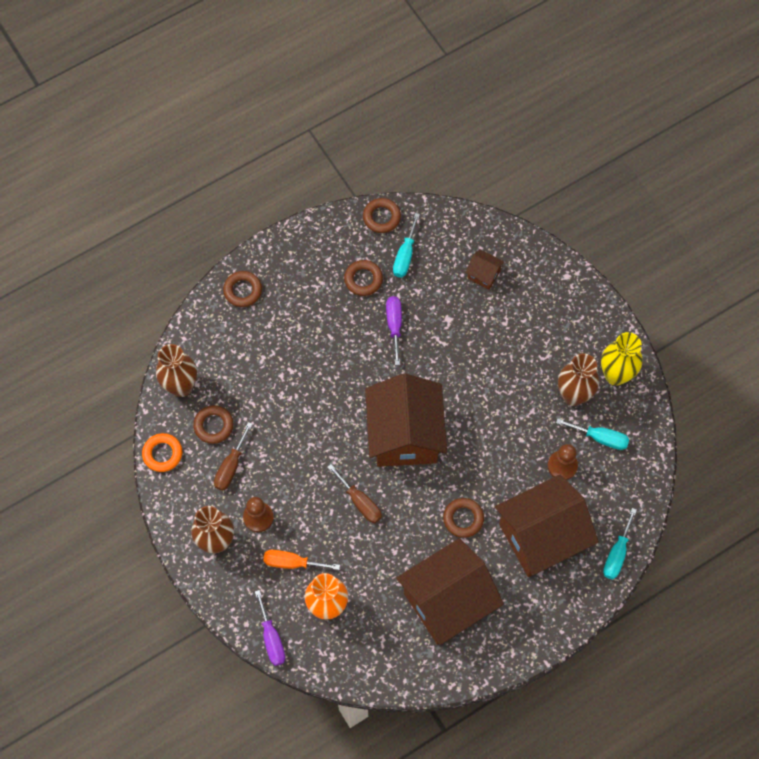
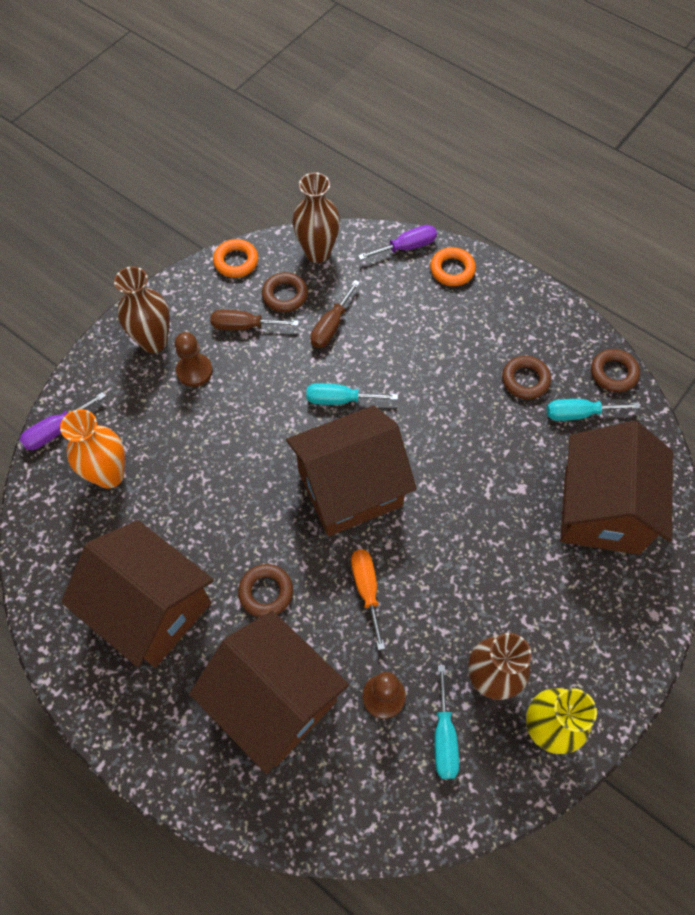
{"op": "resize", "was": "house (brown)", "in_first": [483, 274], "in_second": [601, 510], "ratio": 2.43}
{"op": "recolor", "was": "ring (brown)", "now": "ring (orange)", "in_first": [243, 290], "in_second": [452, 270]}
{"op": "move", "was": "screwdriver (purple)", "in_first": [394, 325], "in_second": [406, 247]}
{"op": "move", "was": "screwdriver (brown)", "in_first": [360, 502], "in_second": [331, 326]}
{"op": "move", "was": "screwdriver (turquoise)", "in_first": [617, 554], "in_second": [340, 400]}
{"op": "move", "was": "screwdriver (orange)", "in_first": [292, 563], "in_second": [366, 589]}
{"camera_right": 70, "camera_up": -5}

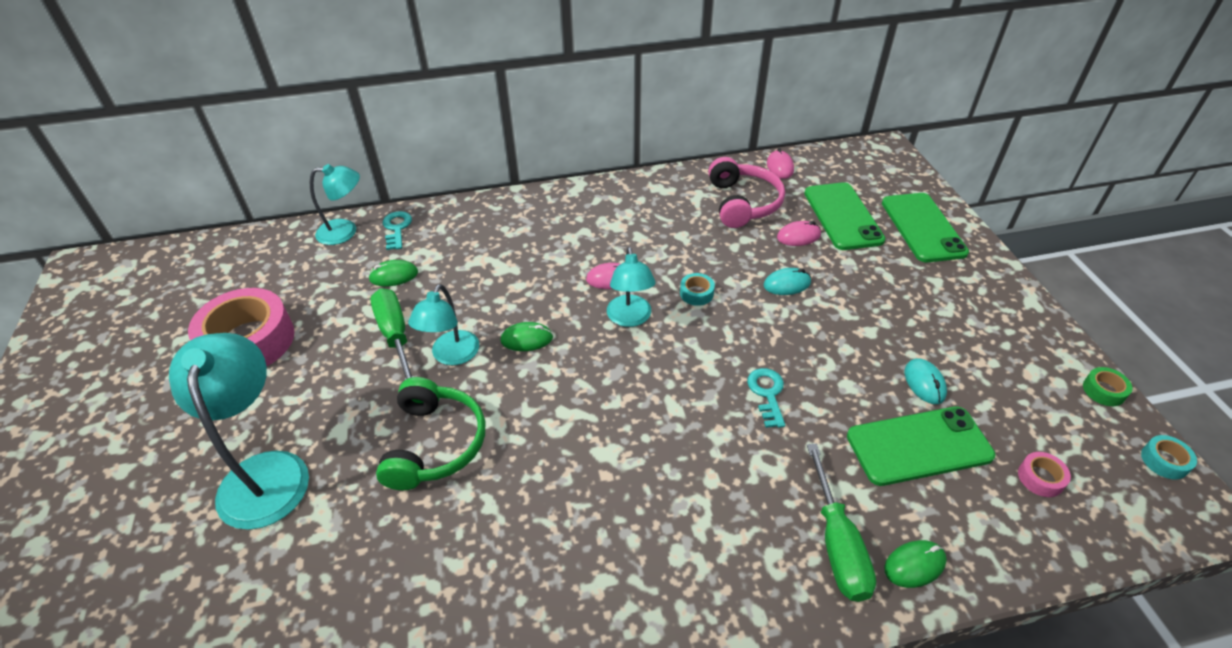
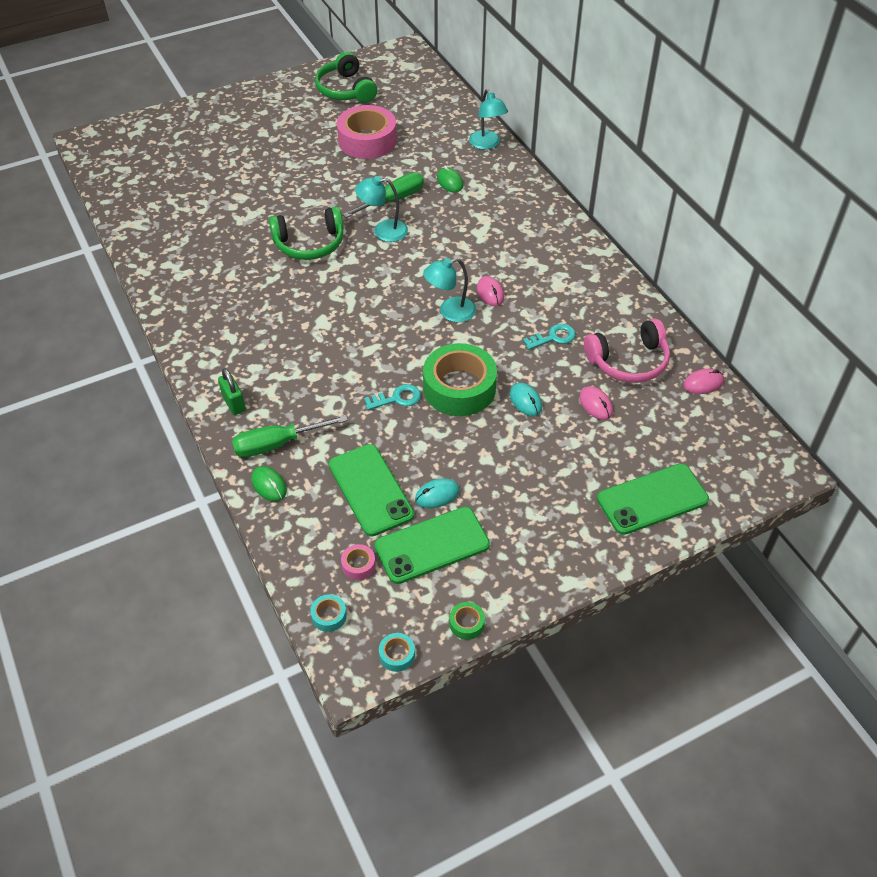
{"op": "move", "was": "phone (green)", "in_first": [842, 216], "in_second": [432, 545]}
{"op": "move", "was": "key (turquoise)", "in_first": [397, 228], "in_second": [553, 337]}
{"op": "move", "was": "tape (turquoise)", "in_first": [696, 293], "in_second": [329, 616]}
{"op": "delete", "was": "mouse (green)", "in_first": [527, 339]}
{"op": "delete", "was": "lamp (turquoise)", "in_first": [264, 472]}
{"op": "insert", "now": "headphones (green)", "in_second": [345, 90]}
{"op": "insert", "now": "tape (green)", "in_second": [459, 388]}
{"op": "insert", "now": "padlock (green)", "in_second": [234, 403]}
{"camera_right": 75, "camera_up": 5}

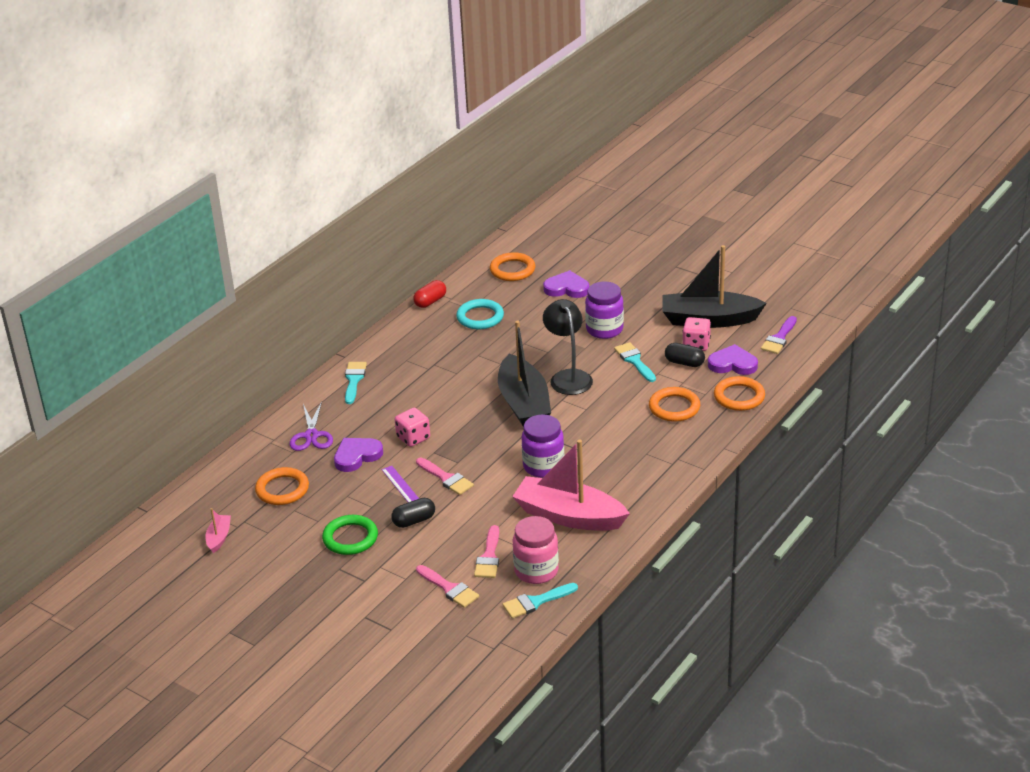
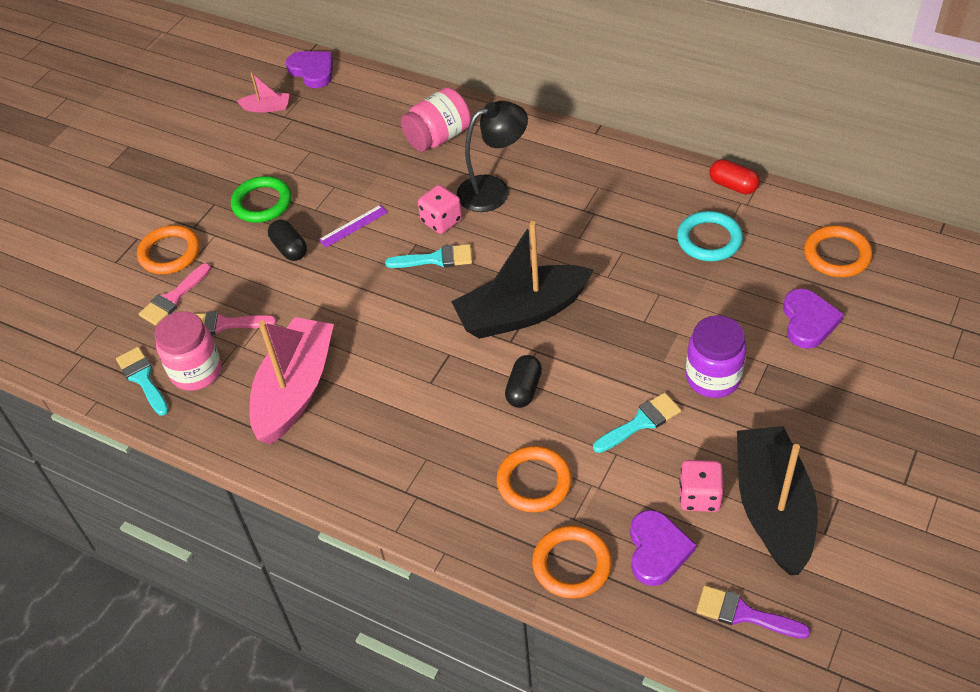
{"op": "move", "was": "lamp (black)", "in_first": [568, 377], "in_second": [493, 190]}
{"op": "move", "was": "capsule (black)", "in_first": [684, 363], "in_second": [524, 389]}
{"op": "move", "was": "brush (turquoise)", "in_first": [354, 380], "in_second": [436, 259]}
{"op": "replace", "was": "scissors (purple)", "now": "jar (pink)", "in_first": [311, 436], "in_second": [438, 137]}
{"op": "delete", "was": "jar (purple)", "in_first": [543, 466]}
{"op": "move", "was": "heart (purple)", "in_first": [357, 456], "in_second": [312, 71]}
{"op": "delete", "was": "brush (pink)", "in_first": [446, 478]}
{"op": "move", "was": "ring (orange)", "in_first": [282, 489], "in_second": [170, 253]}
{"camera_right": 85, "camera_up": 15}

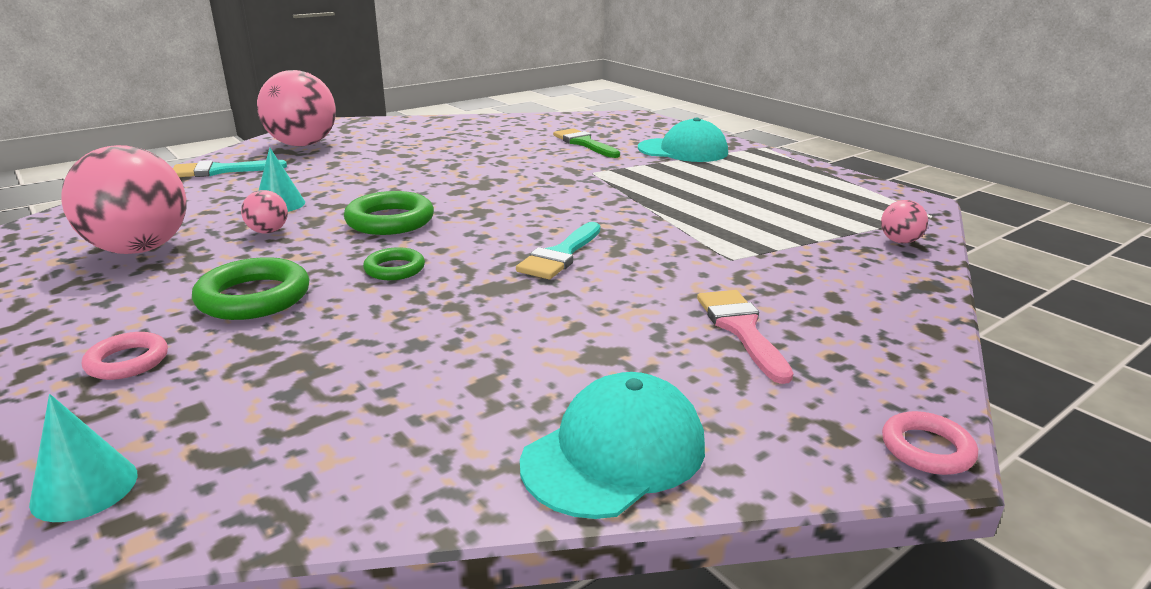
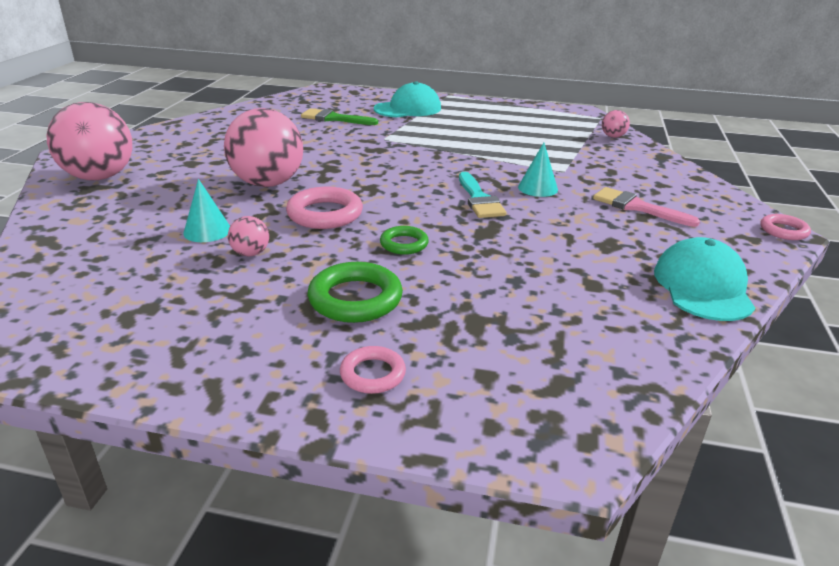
{"op": "move", "was": "ball (pink)", "in_first": [139, 249], "in_second": [268, 183]}
{"op": "delete", "was": "brush (turquoise)", "in_first": [220, 171]}
{"op": "recolor", "was": "ring (green)", "now": "ring (pink)", "in_first": [390, 220], "in_second": [325, 214]}
{"op": "move", "was": "cone (turquoise)", "in_first": [84, 488], "in_second": [537, 188]}
{"camera_right": -40, "camera_up": 5}

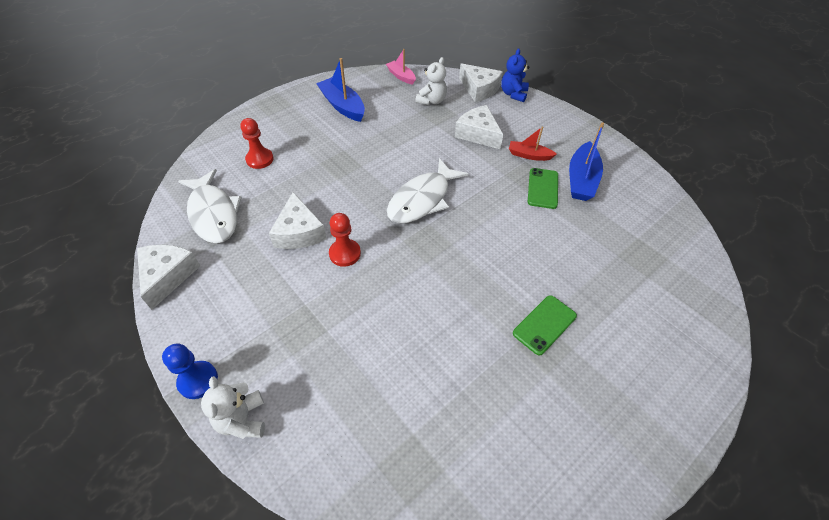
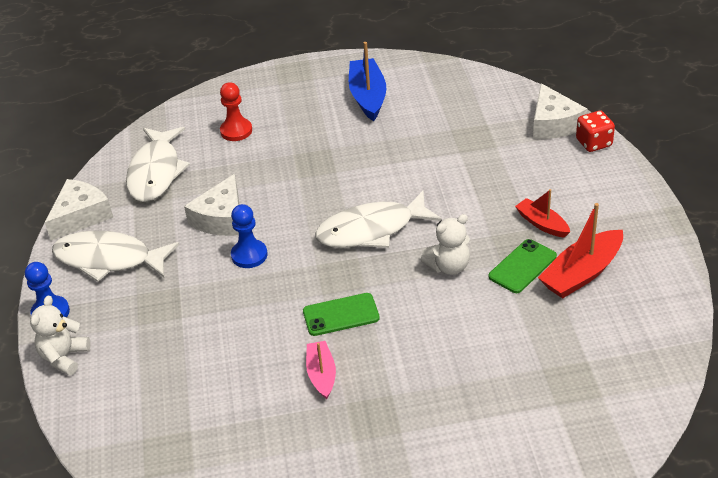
{"op": "replace", "was": "teddy bear (blue)", "now": "dice (red)", "in_first": [513, 94], "in_second": [594, 143]}
{"op": "move", "was": "boat (pink)", "in_first": [401, 76], "in_second": [321, 374]}
{"op": "move", "was": "teddy bear (white)", "in_first": [431, 101], "in_second": [448, 266]}
{"op": "delete", "was": "cheese (white)", "in_first": [478, 134]}
{"op": "recolor", "was": "boat (blue)", "now": "boat (red)", "in_first": [581, 179], "in_second": [581, 273]}
{"op": "recolor", "was": "pawn (red)", "now": "pawn (blue)", "in_first": [345, 253], "in_second": [249, 255]}
{"op": "move", "was": "phone (green)", "in_first": [544, 324], "in_second": [341, 315]}
{"op": "insert", "now": "fish (white)", "in_second": [109, 259]}
{"camera_right": 35, "camera_up": -10}

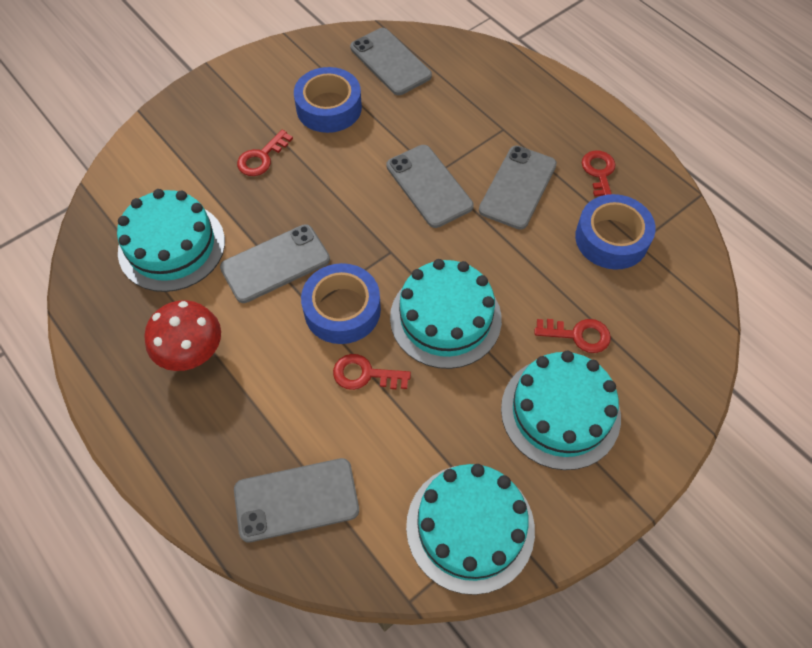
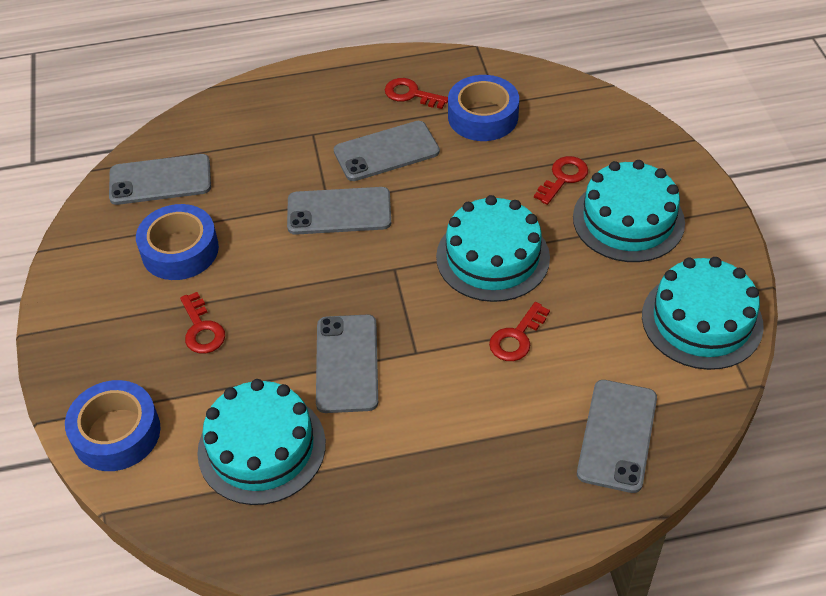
{"op": "rotate", "was": "phone (grey)", "in_first": [517, 187], "in_second": [386, 151], "clockwise": -75}
{"op": "move", "was": "tape (blue)", "in_first": [342, 310], "in_second": [116, 433]}
{"op": "delete", "was": "mushroom (red)", "in_first": [192, 353]}
{"camera_right": -60, "camera_up": -10}

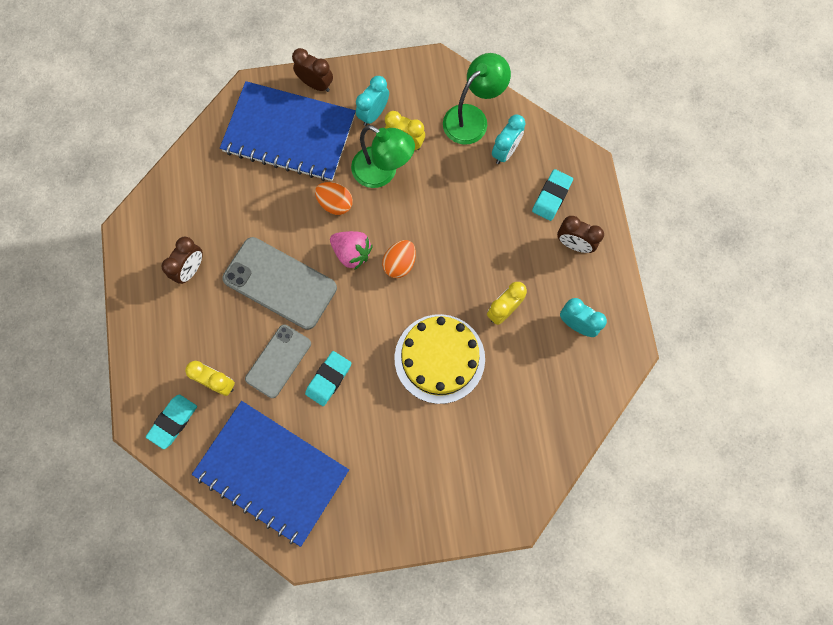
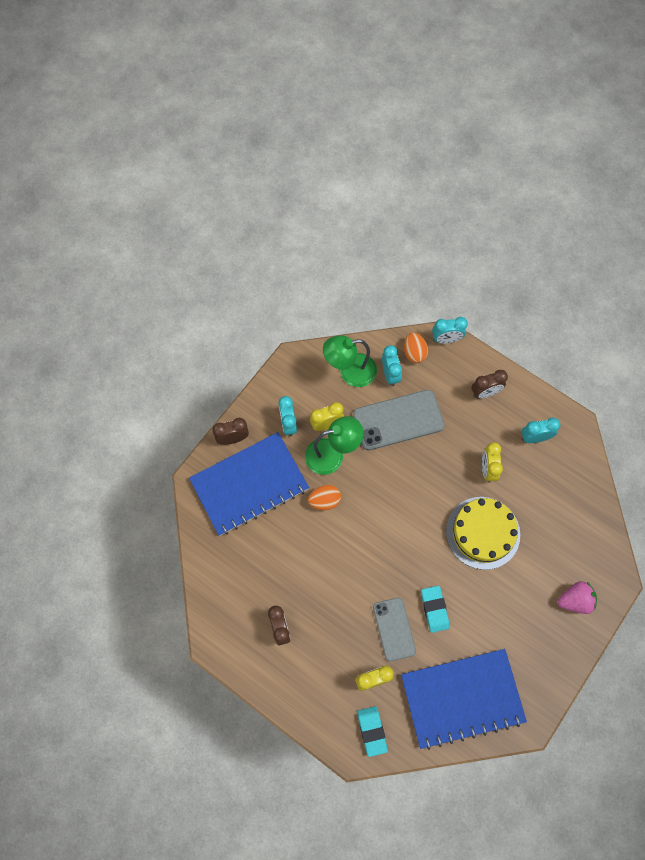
{"op": "rotate", "was": "lamp (green)", "in_first": [472, 118], "in_second": [350, 372], "clockwise": -105}
{"op": "delete", "was": "eraser (turquoise)", "in_first": [551, 196]}
{"op": "move", "was": "strawberry (pink)", "in_first": [352, 253], "in_second": [575, 600]}
{"op": "move", "was": "phone (grey)", "in_first": [280, 283], "in_second": [398, 420]}
{"op": "move", "was": "egg (orange)", "in_first": [399, 263], "in_second": [414, 353]}
{"op": "insert", "now": "clock (turquoise)", "in_second": [446, 339]}
{"camera_right": -45, "camera_up": -5}

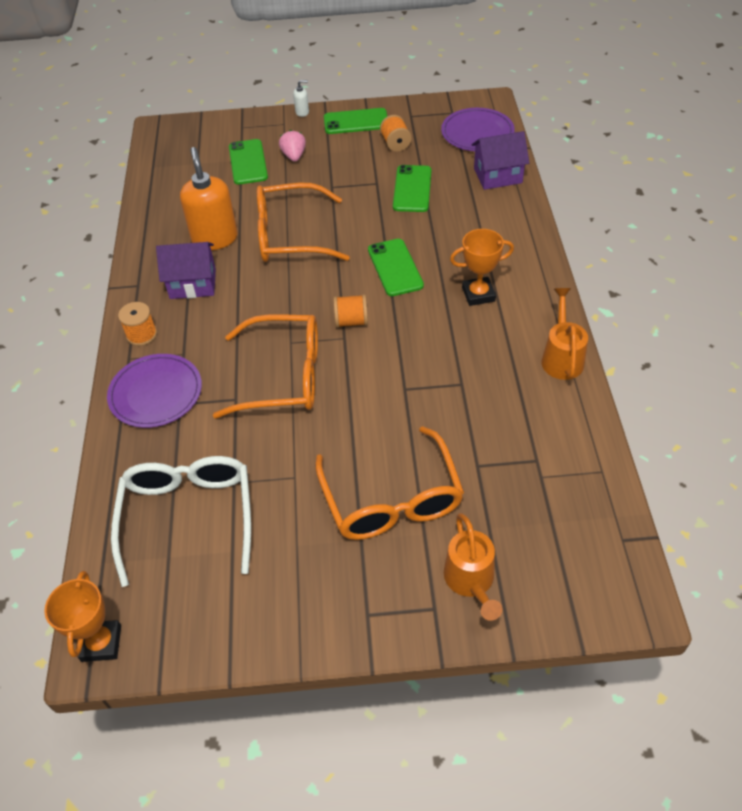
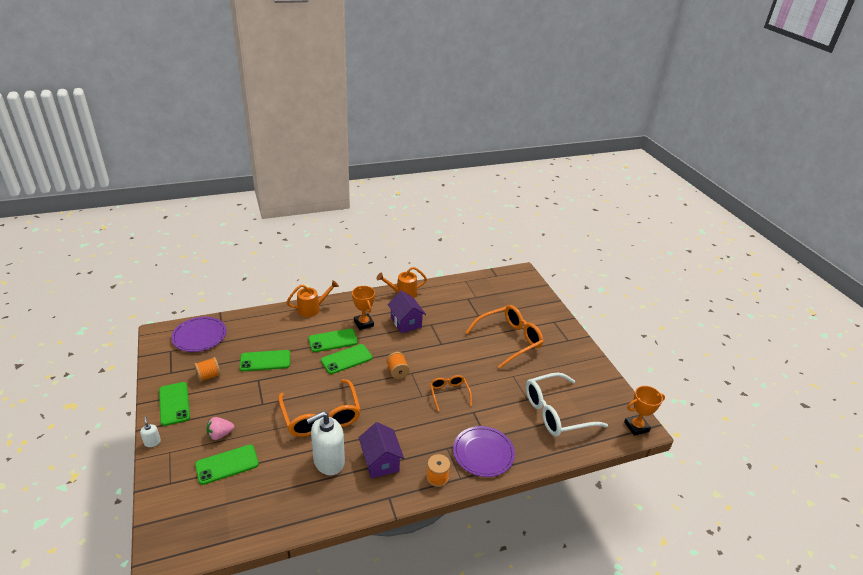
{"op": "move", "was": "house (purple)", "in_first": [497, 176], "in_second": [406, 322]}
{"op": "recolor", "was": "soap dispenser (orange)", "now": "soap dispenser (white)", "in_first": [215, 238], "in_second": [328, 461]}
{"op": "resize", "was": "glasses (orange)", "in_first": [284, 376], "in_second": [449, 393], "ratio": 0.54}
{"op": "move", "was": "watering can (orange)", "in_first": [471, 581], "in_second": [312, 309]}
{"op": "insert", "now": "phone (green)", "in_second": [333, 340]}
{"camera_right": -110, "camera_up": -15}

